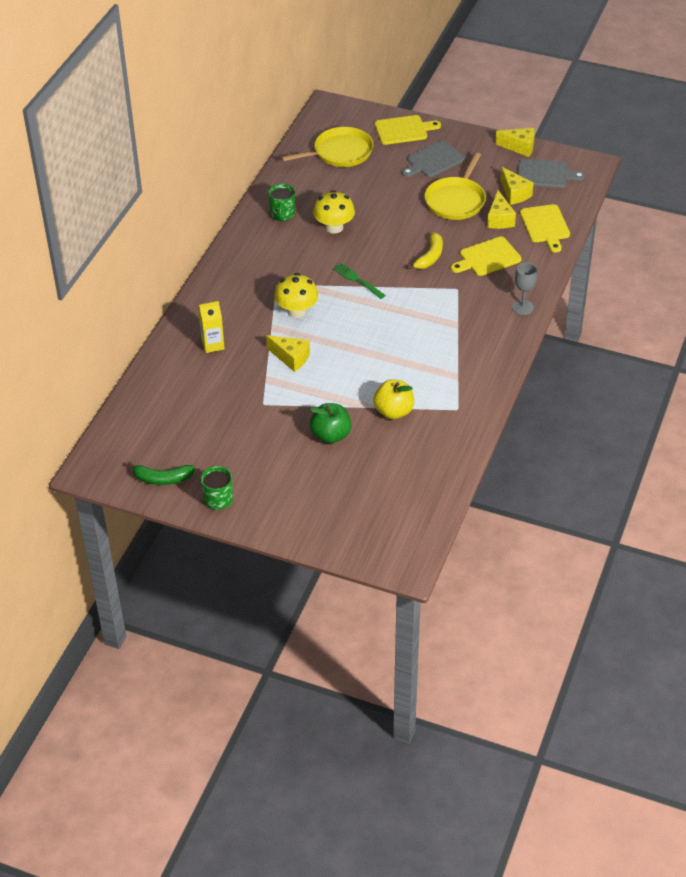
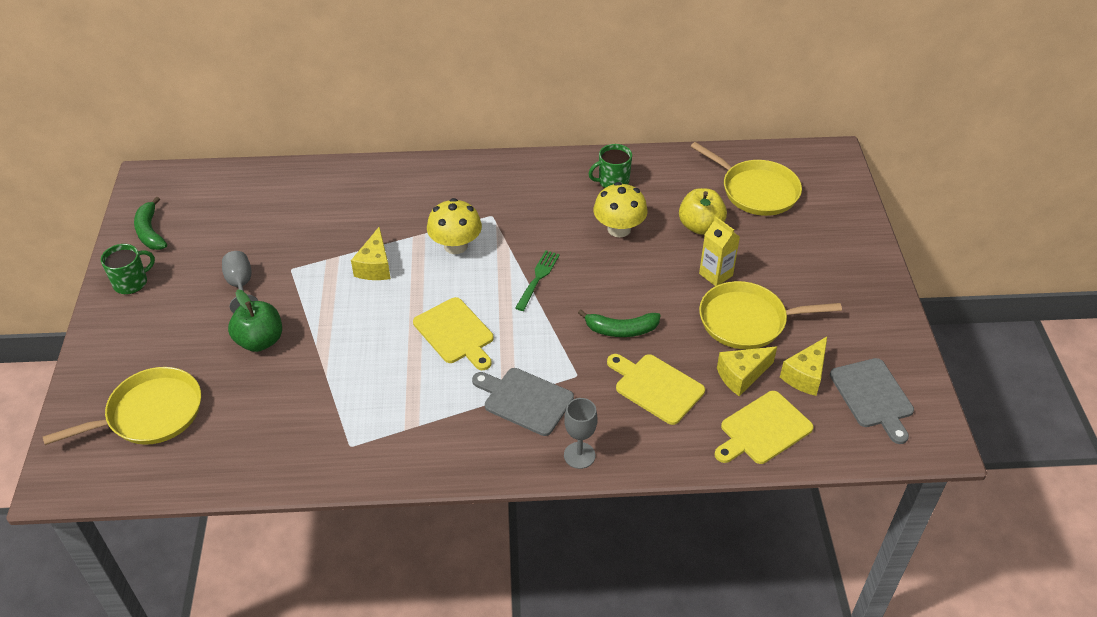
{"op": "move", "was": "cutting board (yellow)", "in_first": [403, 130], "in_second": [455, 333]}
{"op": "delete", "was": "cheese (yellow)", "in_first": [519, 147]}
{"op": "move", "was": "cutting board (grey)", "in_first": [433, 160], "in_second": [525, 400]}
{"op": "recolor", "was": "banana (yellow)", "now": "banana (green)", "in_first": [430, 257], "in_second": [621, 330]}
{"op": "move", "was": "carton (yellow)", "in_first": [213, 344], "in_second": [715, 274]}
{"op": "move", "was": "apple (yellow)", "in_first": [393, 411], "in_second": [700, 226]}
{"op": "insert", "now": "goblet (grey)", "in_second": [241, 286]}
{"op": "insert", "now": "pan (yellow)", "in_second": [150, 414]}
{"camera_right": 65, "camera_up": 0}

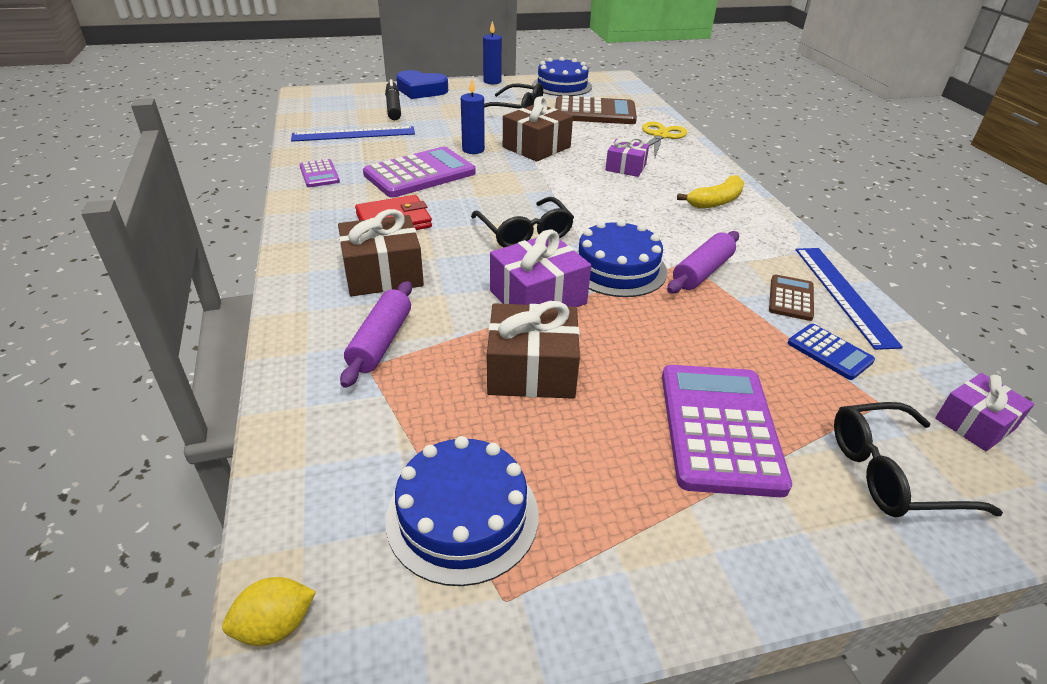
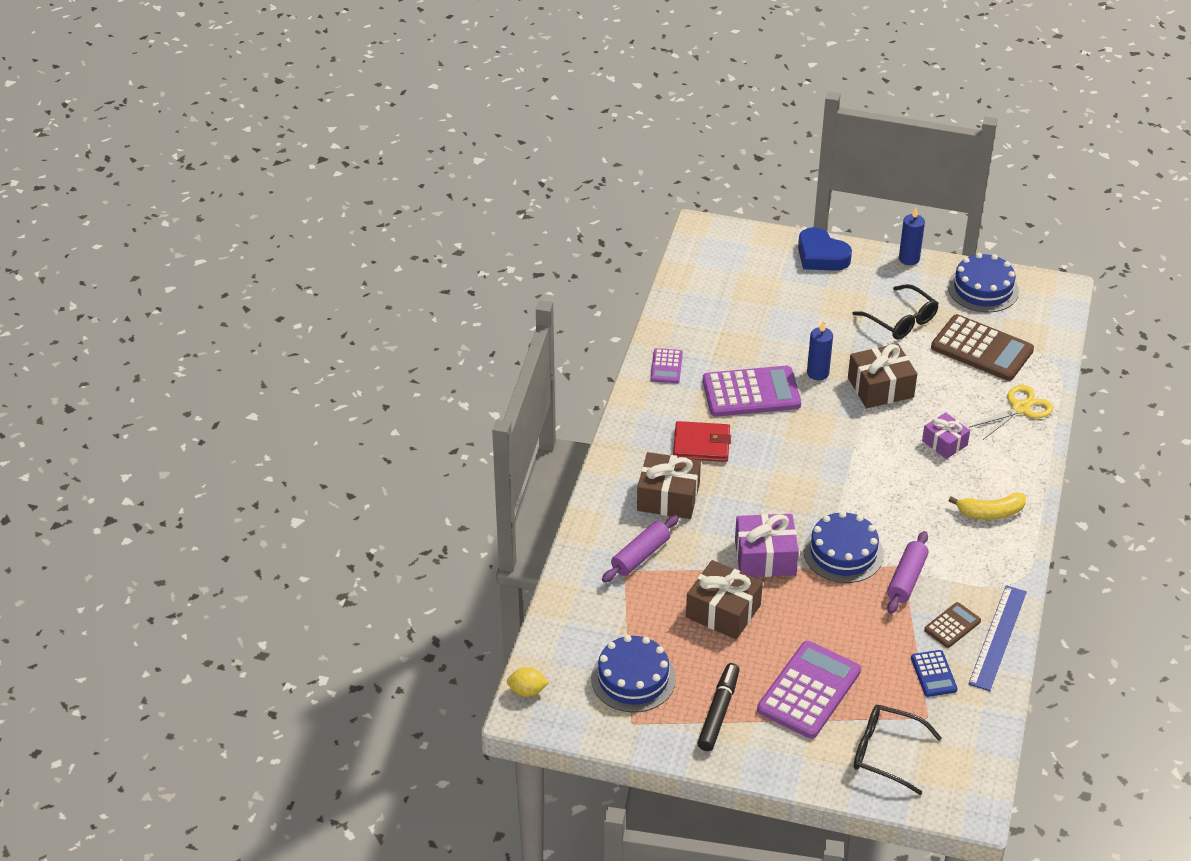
{"op": "move", "was": "marker (black)", "in_first": [393, 106], "in_second": [718, 712]}
{"op": "delete", "was": "ruler (blue)", "in_first": [354, 134]}
{"op": "delete", "was": "glasses (black)", "in_first": [525, 233]}
{"op": "rotate", "was": "rolling pin (purple)", "in_first": [702, 272], "in_second": [906, 579], "clockwise": -45}
{"op": "delete", "was": "gift (purple)", "in_first": [975, 423]}
{"camera_right": 30, "camera_up": 5}

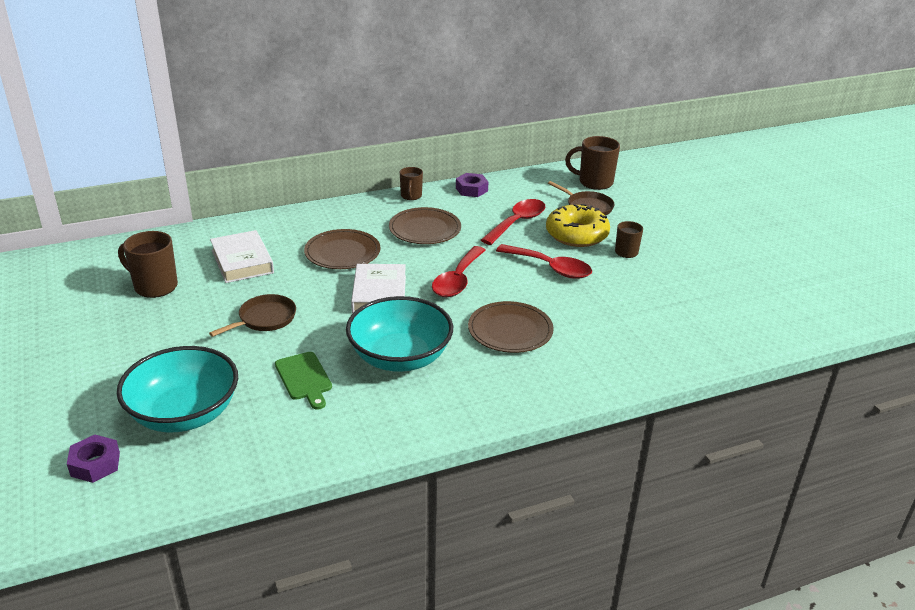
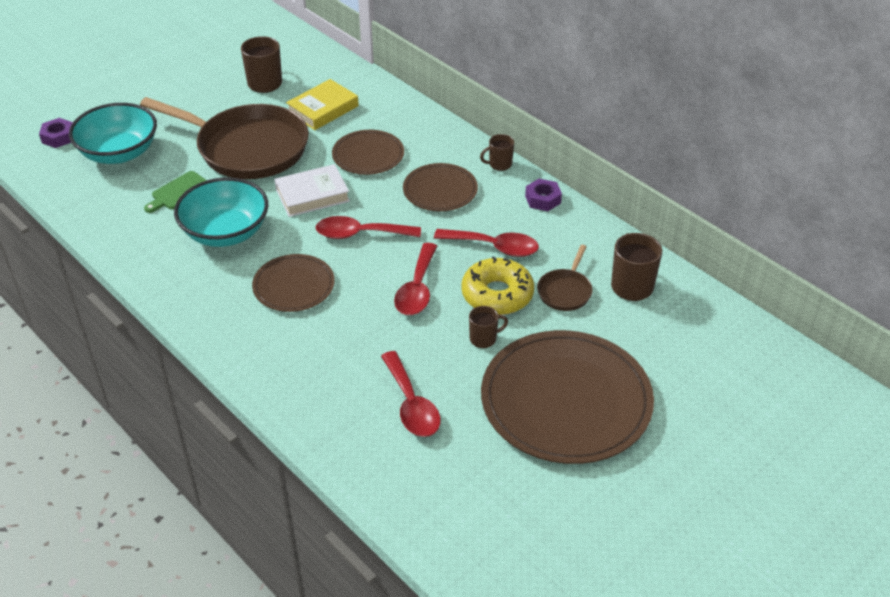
{"op": "recolor", "was": "book (white)", "now": "book (yellow)", "in_first": [242, 261], "in_second": [323, 109]}
{"op": "resize", "was": "pan (brown)", "in_first": [264, 319], "in_second": [247, 148], "ratio": 2.3}
{"op": "insert", "now": "plate (brown)", "in_second": [566, 401]}
{"op": "insert", "now": "spoon (red)", "in_second": [411, 404]}
{"camera_right": 70, "camera_up": 10}

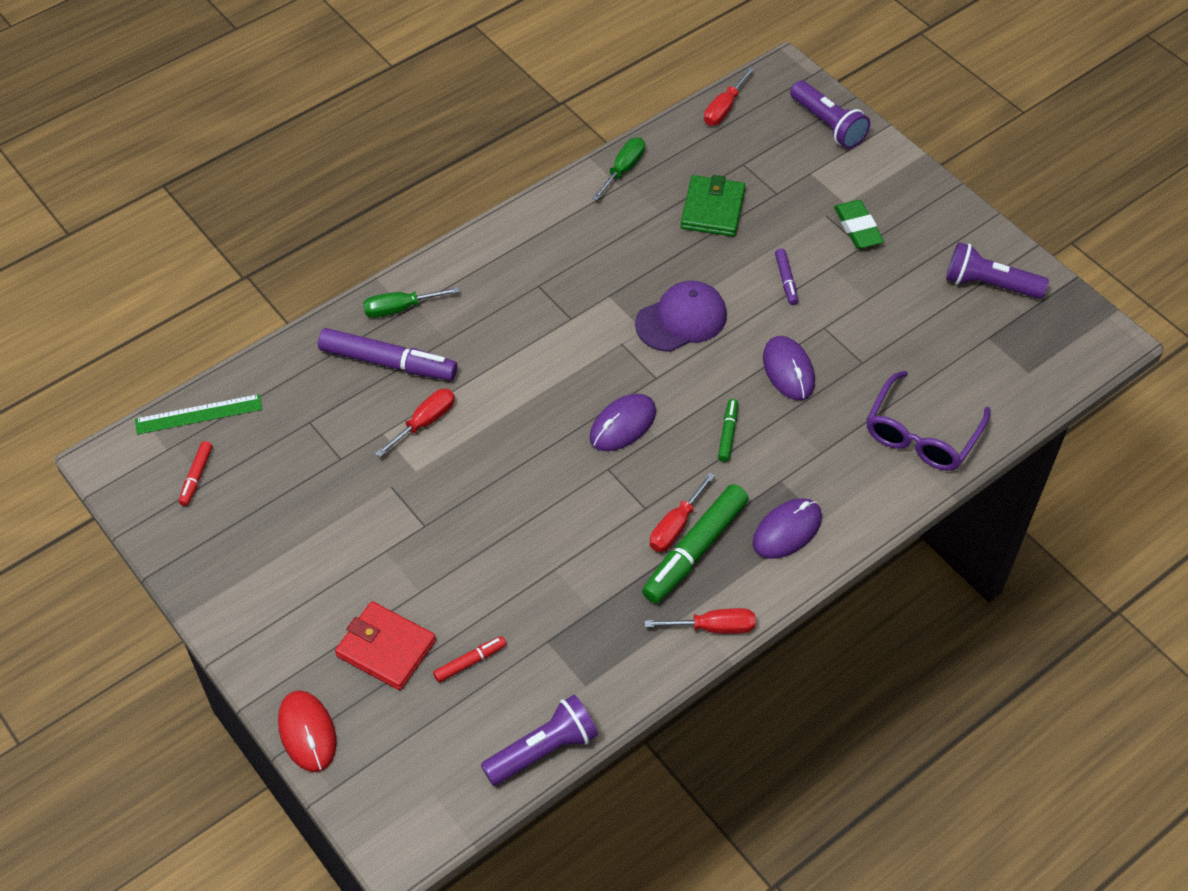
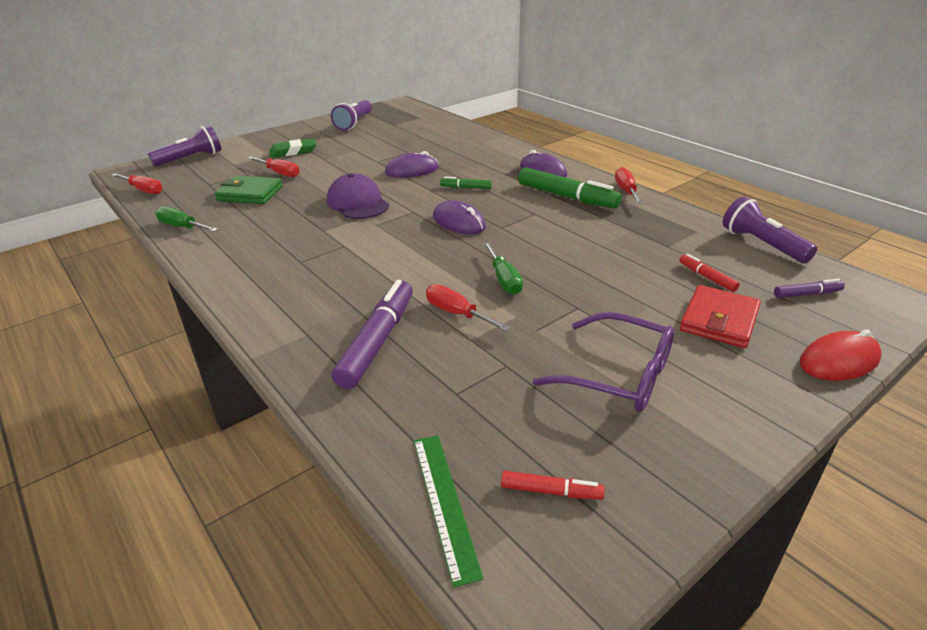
{"op": "move", "was": "marker (purple)", "in_first": [786, 280], "in_second": [807, 294]}
{"op": "move", "was": "screwdriver (green)", "in_first": [400, 308], "in_second": [504, 280]}
{"op": "move", "was": "glasses (purple)", "in_first": [922, 434], "in_second": [618, 375]}
{"op": "move", "was": "screwdriver (red)", "in_first": [675, 526], "in_second": [280, 173]}
{"camera_right": -90, "camera_up": -20}

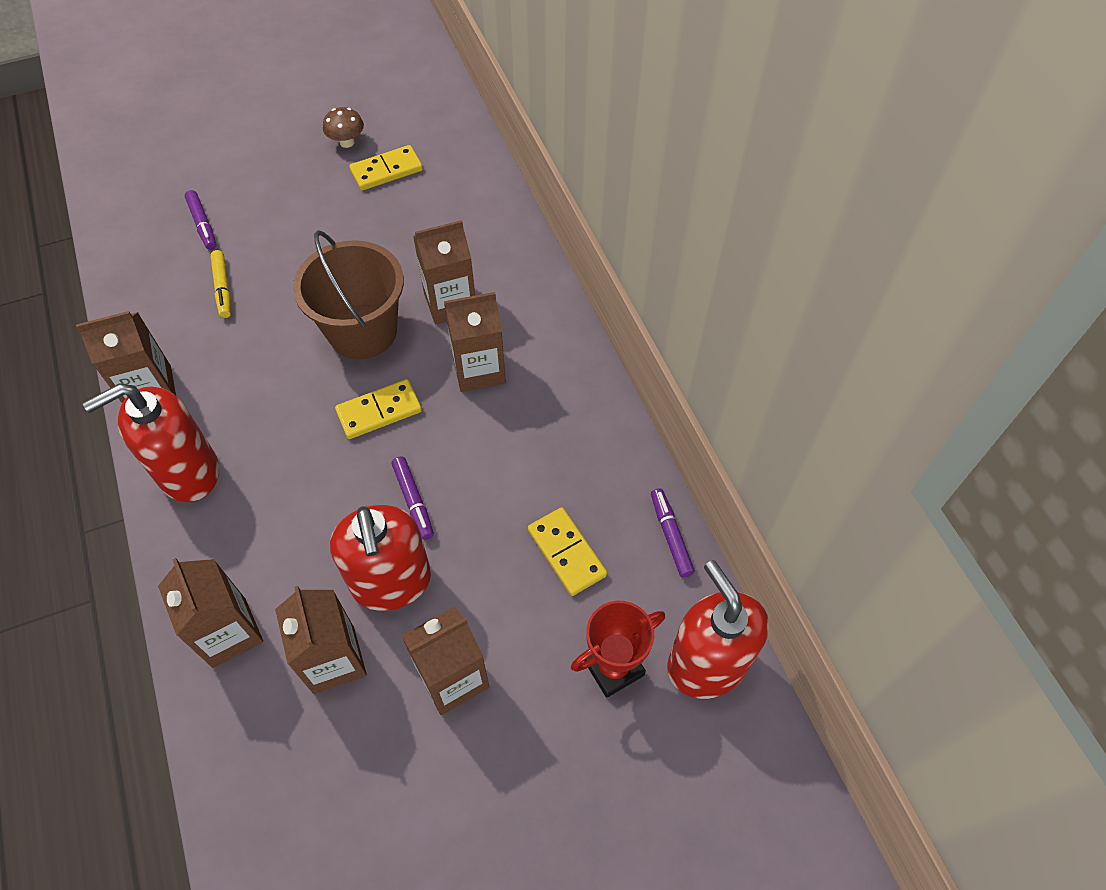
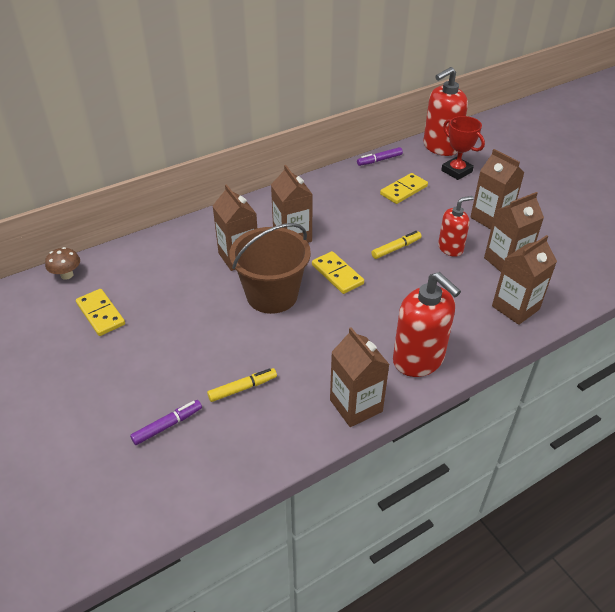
{"op": "move", "was": "mushroom (brown)", "in_first": [347, 142], "in_second": [67, 275]}
{"op": "recolor", "was": "marker (purple)", "now": "marker (yellow)", "in_first": [413, 500], "in_second": [396, 248]}
{"op": "resize", "was": "soap dispenser (red)", "in_first": [391, 582], "in_second": [450, 248], "ratio": 0.6}
{"camera_right": -100, "camera_up": -15}

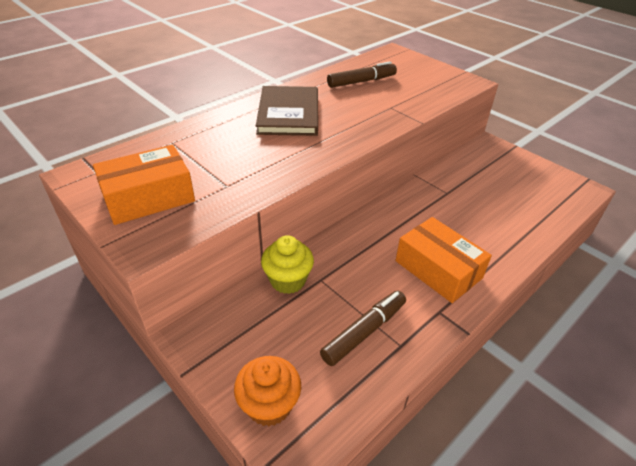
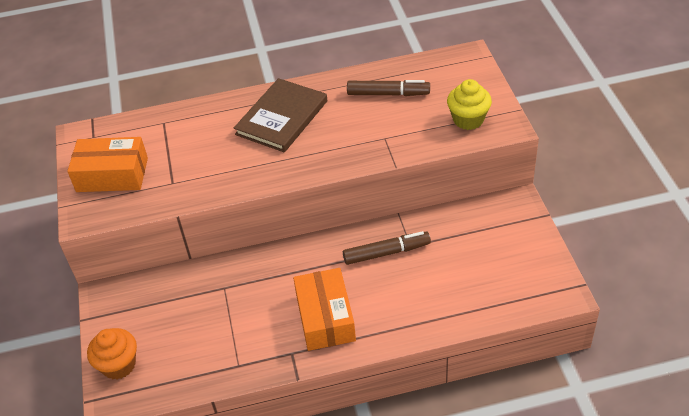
{"op": "move", "was": "cupcake (yellow)", "in_first": [288, 280], "in_second": [468, 119]}
{"op": "move", "was": "marker (brown)", "in_first": [363, 332], "in_second": [386, 253]}
{"camera_right": 35, "camera_up": 5}

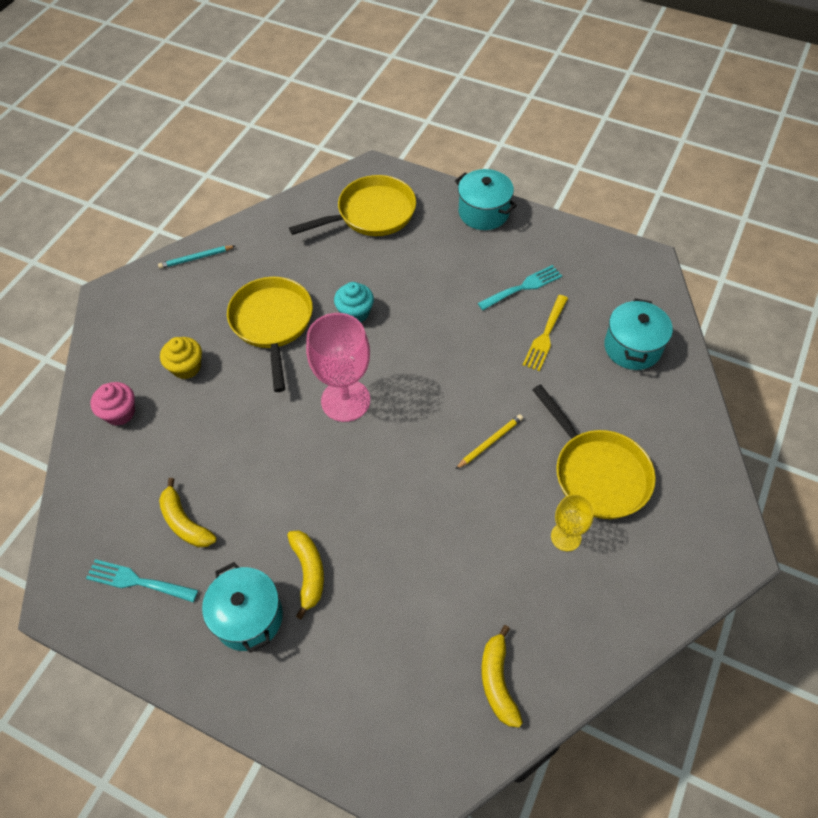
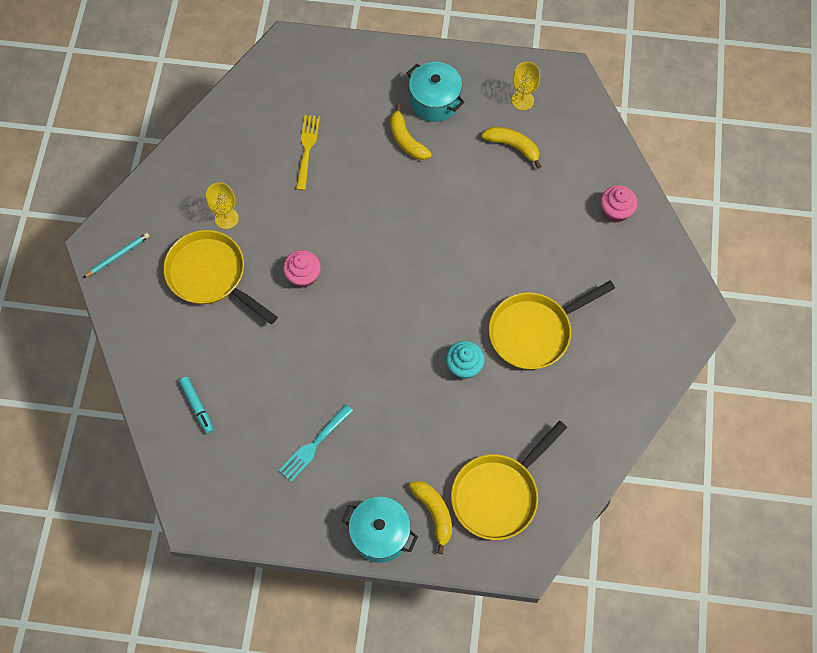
{"op": "move", "was": "pencil (turquoise)", "in_first": [196, 258], "in_second": [118, 256]}
{"op": "rotate", "was": "pan (yellow)", "in_first": [272, 323], "in_second": [534, 331], "clockwise": 90}
{"op": "move", "was": "fork (yellow)", "in_first": [545, 335], "in_second": [307, 149]}
{"op": "replace", "was": "pot (turquoise)", "now": "marker (turquoise)", "in_first": [632, 347], "in_second": [197, 406]}
{"op": "delete", "was": "goblet (pink)", "in_first": [345, 400]}
{"op": "delete", "was": "cupcake (yellow)", "in_first": [186, 367]}
{"op": "replace", "was": "pencil (yellow)", "now": "cupcake (pink)", "in_first": [490, 442], "in_second": [303, 276]}
{"op": "replace", "was": "fork (turquoise)", "now": "goblet (yellow)", "in_first": [138, 581], "in_second": [522, 100]}
{"op": "move", "was": "banana (yellow)", "in_first": [497, 681], "in_second": [434, 513]}
{"camera_right": 160, "camera_up": 10}

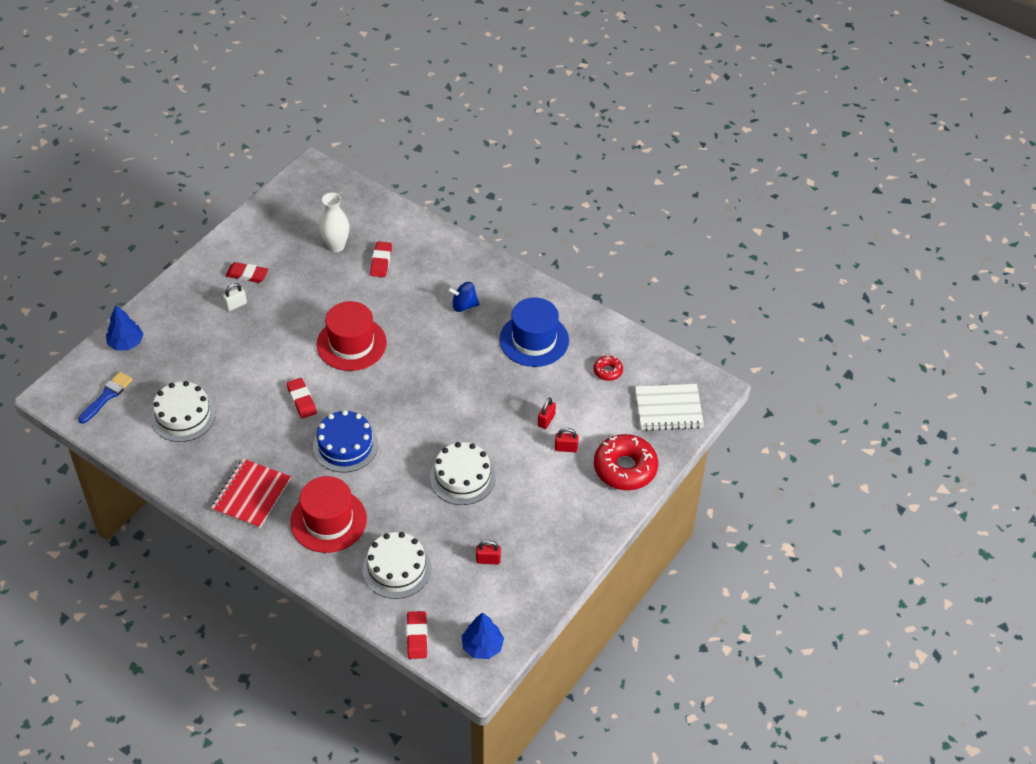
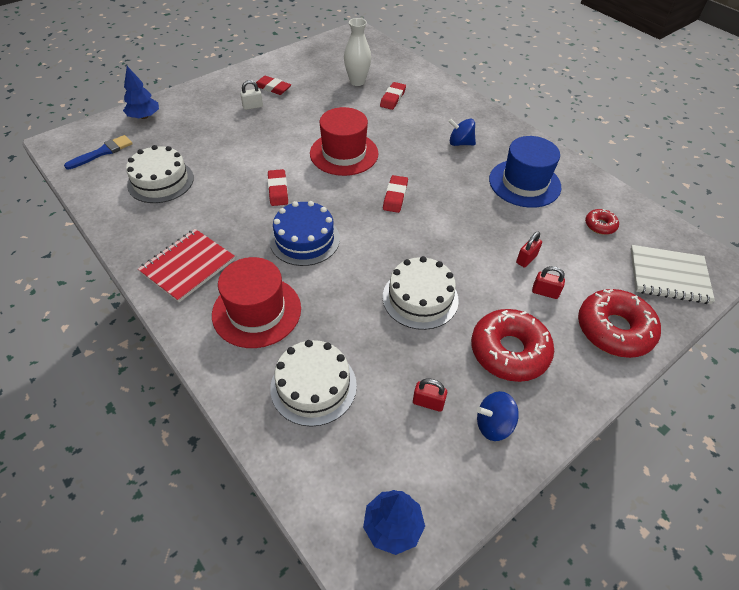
{"op": "move", "was": "eraser (red)", "in_first": [417, 637], "in_second": [395, 196]}
{"op": "insert", "now": "donut (red)", "in_second": [509, 351]}
{"op": "insert", "now": "spinning top (blue)", "in_second": [493, 424]}
{"camera_right": 15, "camera_up": 0}

